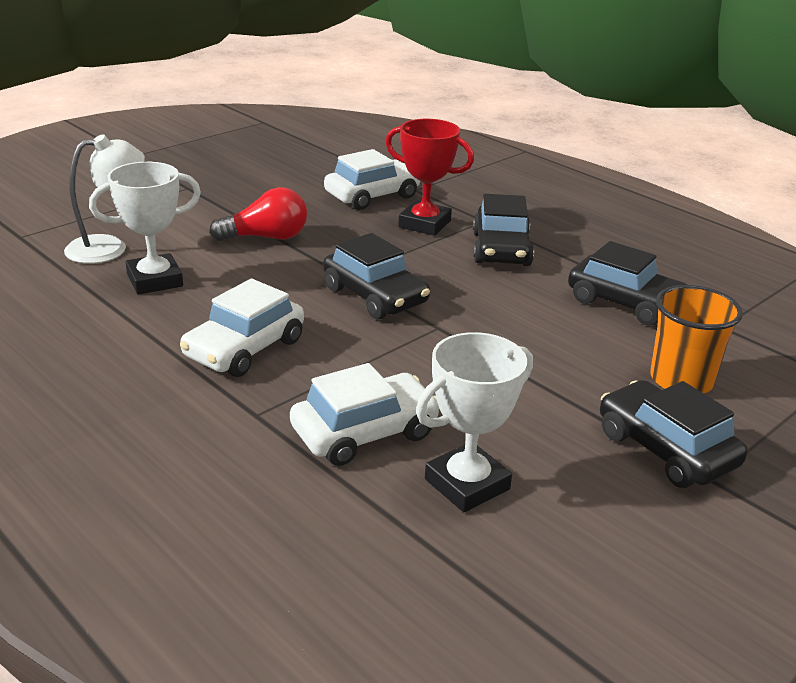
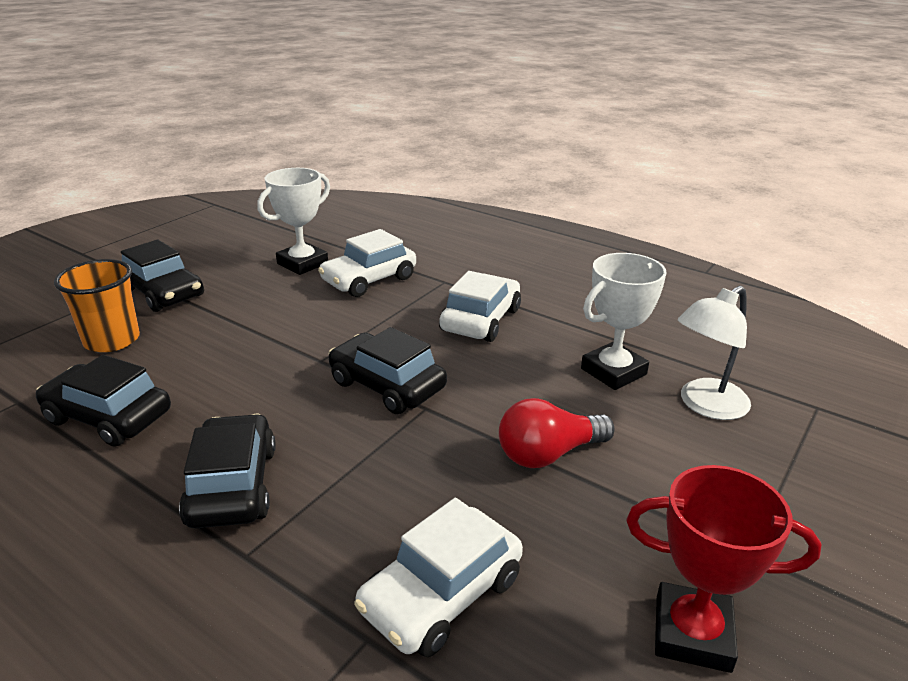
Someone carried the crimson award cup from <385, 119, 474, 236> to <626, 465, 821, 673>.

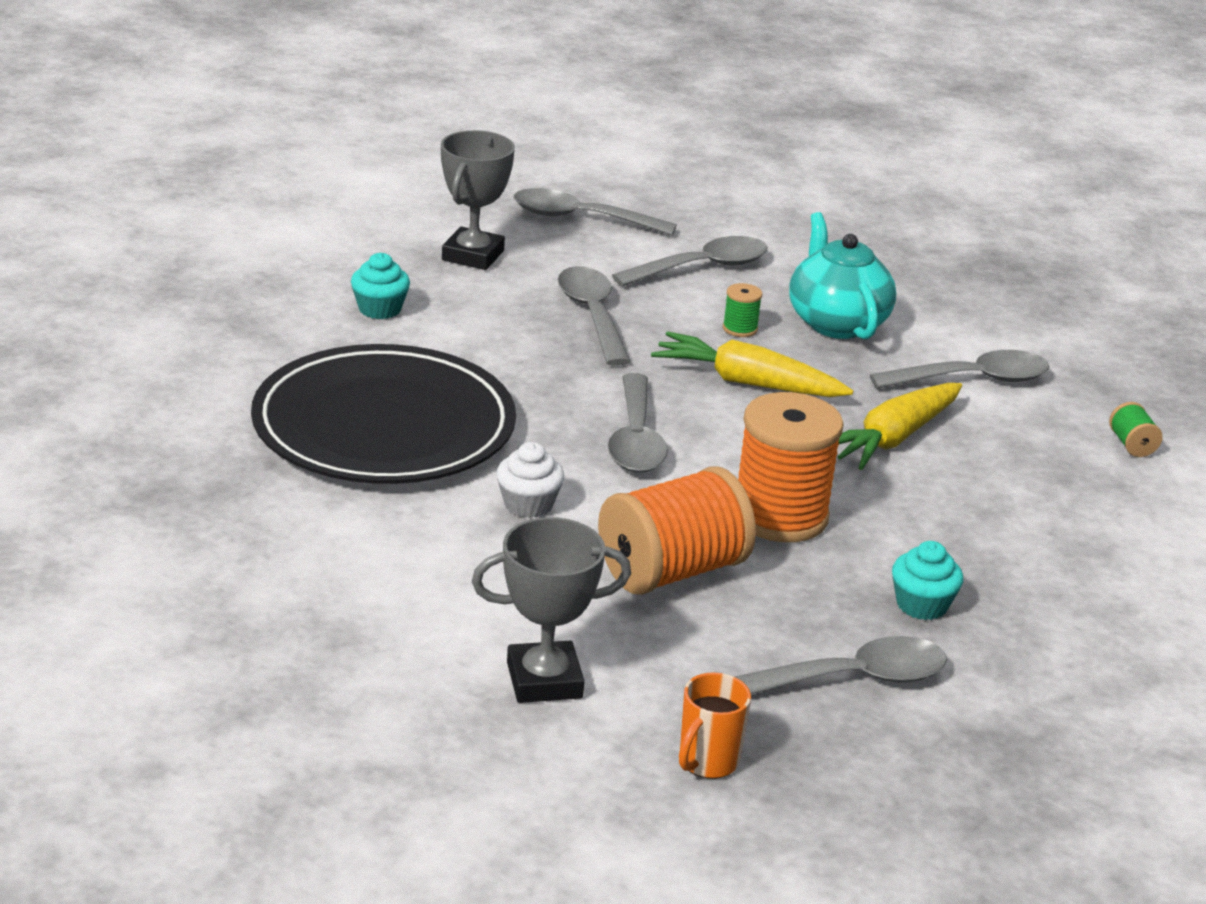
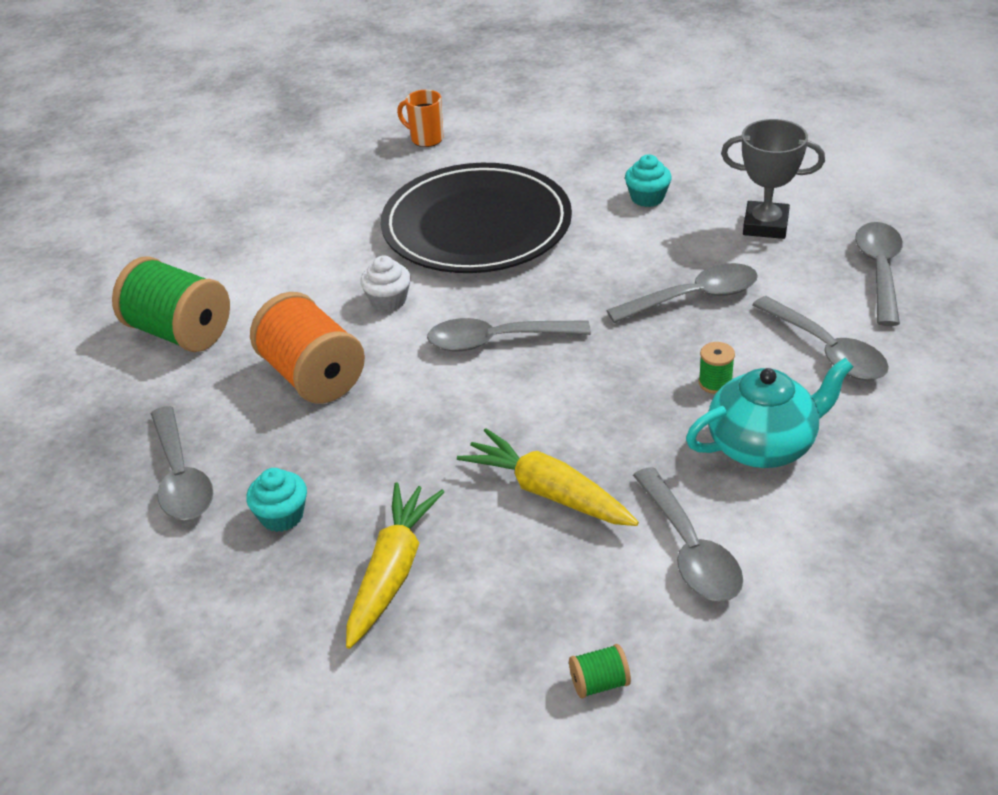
Someone carried the bright yellow root vegetable from <651, 331, 853, 397> to <346, 483, 444, 649>.
Someone took away the bright orange reel of thread at <738, 392, 844, 542>.
Someone swapped the grey award cup at <472, 517, 631, 703> for the green reel of thread at <112, 256, 230, 352>.
Someone carried the bright orange mug from <679, 672, 751, 779> to <397, 90, 443, 147>.

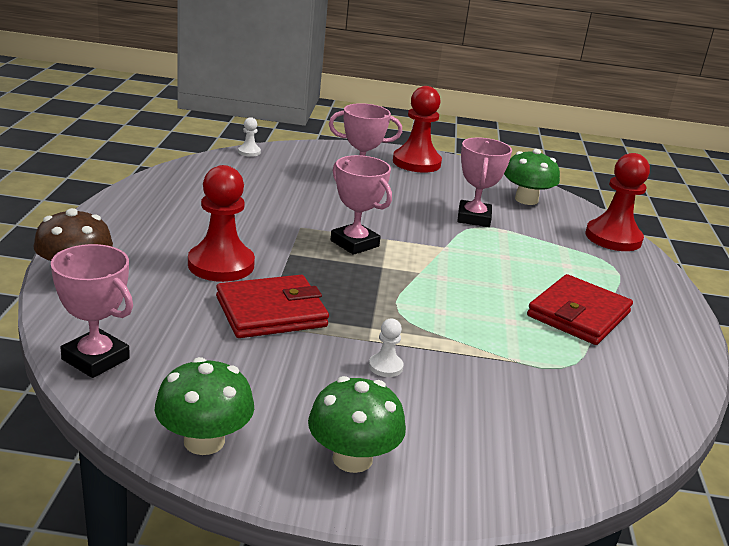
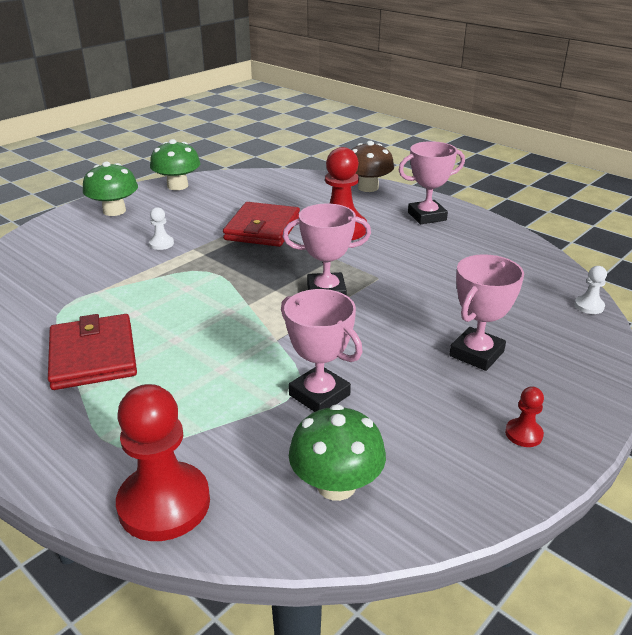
Someone scaled the crimson pawn at <393, 86, 442, 173> by 0.45.
Someone carried the rosy award cup from <51, 244, 133, 378> to <399, 141, 465, 224>.

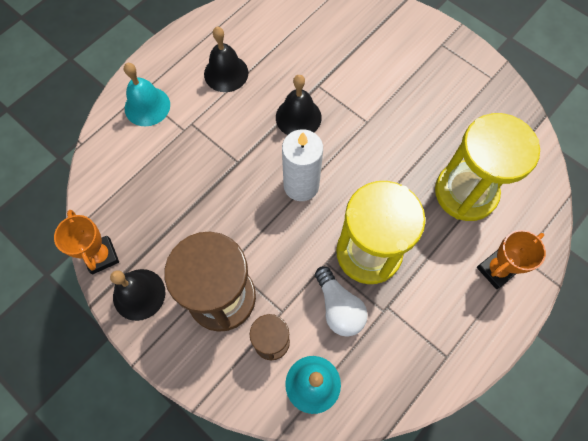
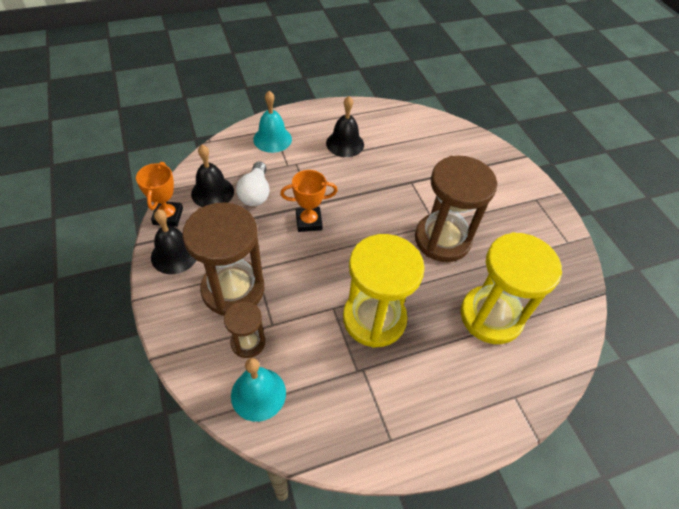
Someone carried the jet-black bell from <276, 75, 322, 135> to <191, 145, 234, 207>.
Someone took away the white wax candle at <282, 129, 323, 201>.
Someone carried the bright orange award cup from <477, 230, 546, 289> to <280, 170, 338, 232>.
Someone carried the white light bulb from <315, 266, 368, 337> to <236, 161, 270, 206>.
Someone put down the russet hourglass at <415, 156, 497, 262>.

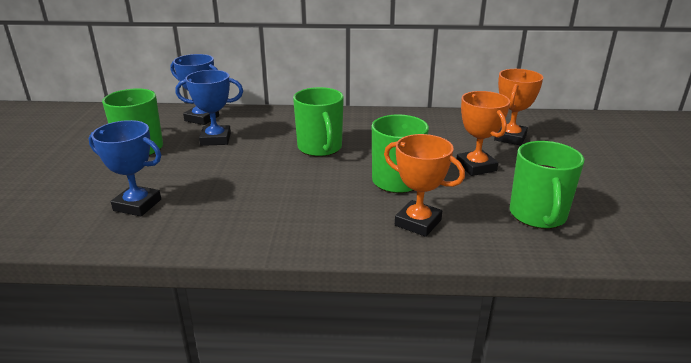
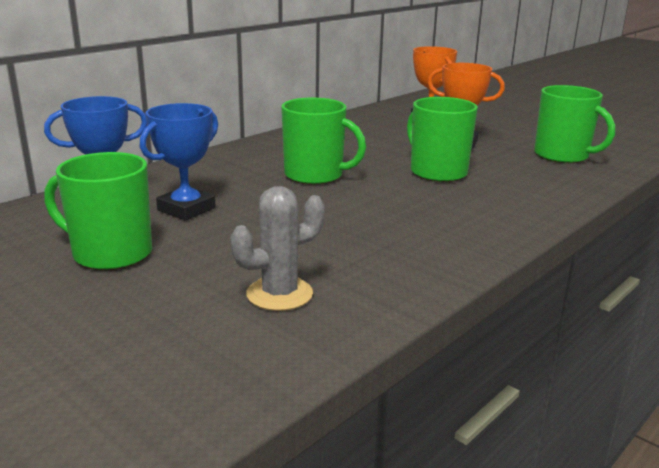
Someone swapped the royal blue award cup at <89, 120, 161, 216> for the grey saguaro cactus at <230, 186, 325, 311>.
Someone took away the bright orange award cup at <384, 134, 465, 237>.

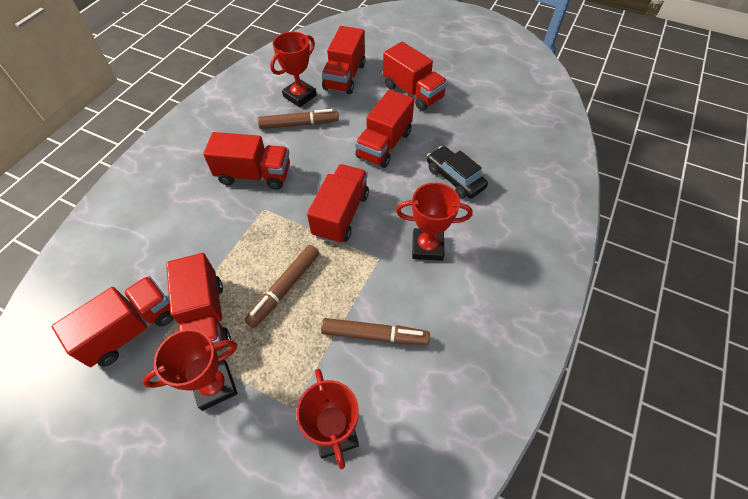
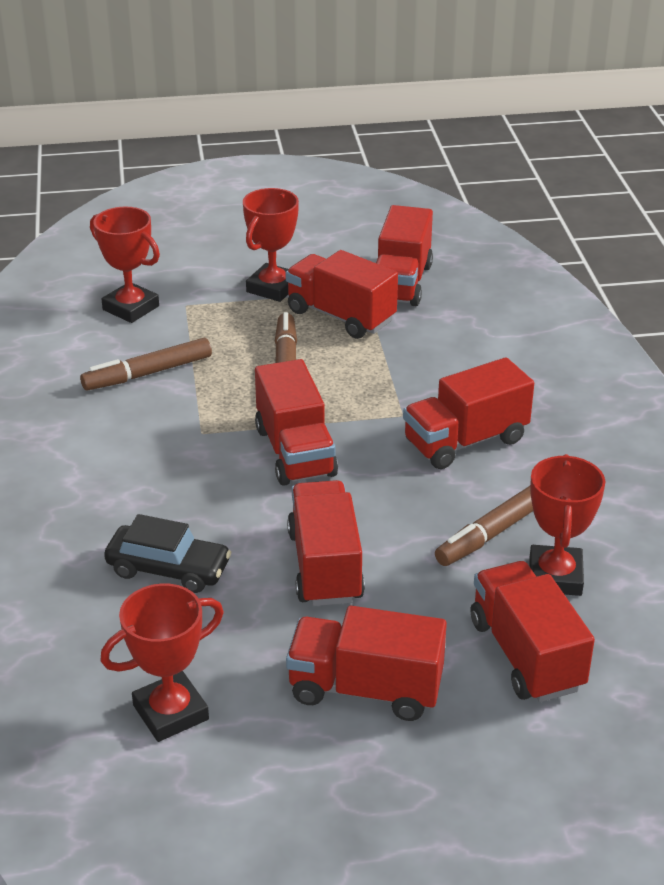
Someone carried the crimson award cup from <396, 183, 473, 261> to <100, 583, 224, 742>.

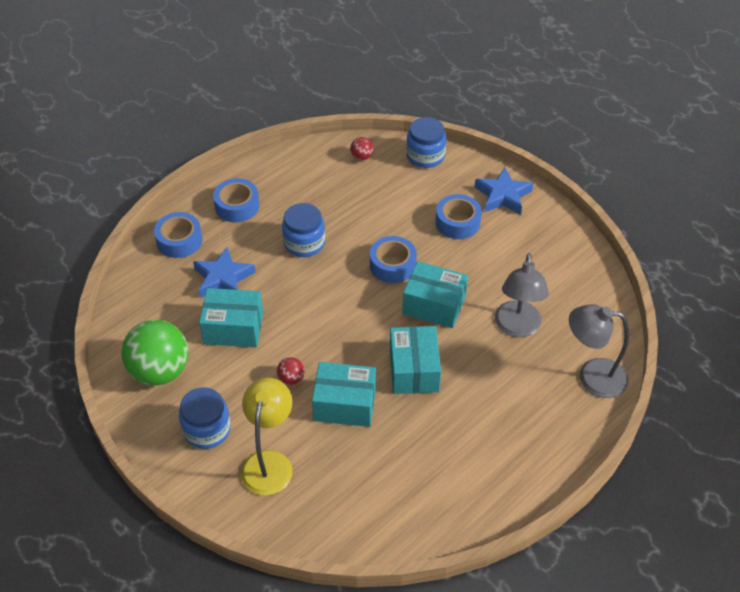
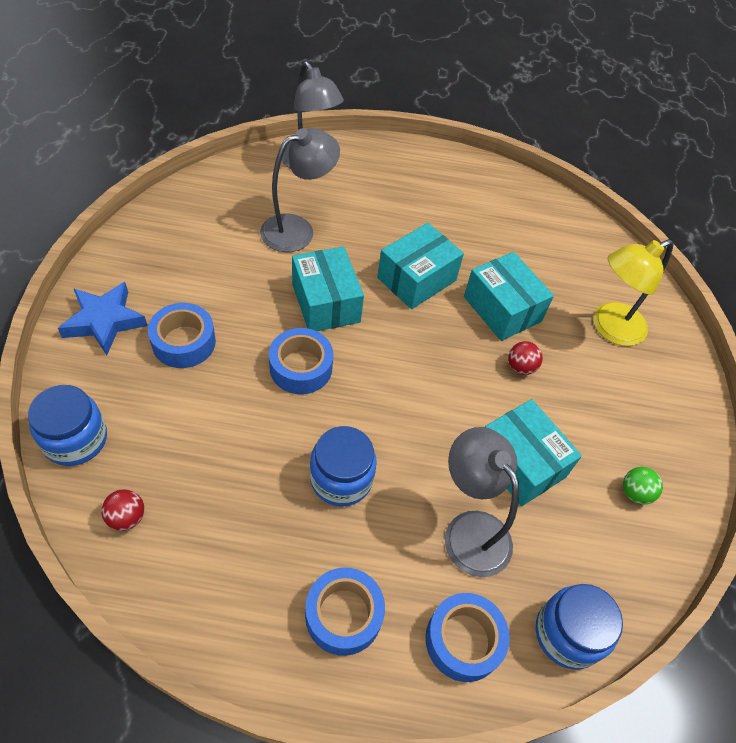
Someone swapped the royal blue star at <193, 247, 256, 298> for the grey desk lamp at <445, 427, 519, 577>.
Someone scaled the green ball at <121, 320, 189, 386> by 0.42.
Someone carried the royal blue jam jar from <179, 387, 231, 449> to <536, 584, 623, 669>.

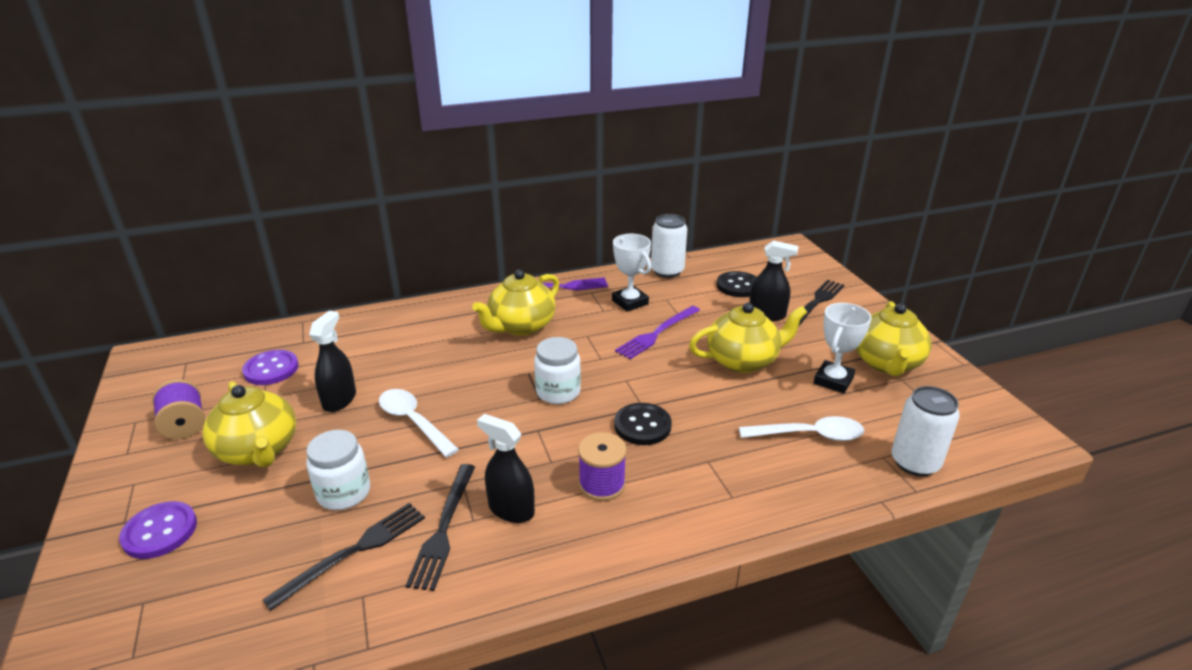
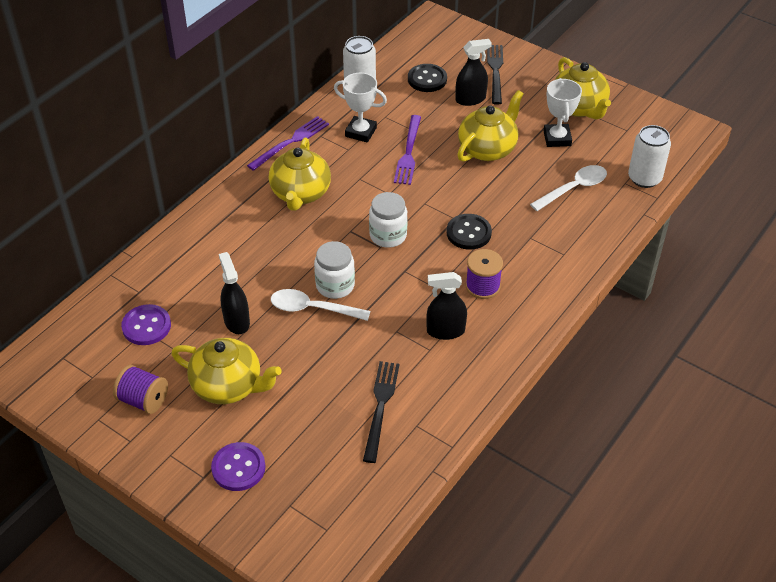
Someone carried the white jam jar from <306, 430, 370, 510> to <314, 241, 355, 299>.
Someone took away the jet-black table fork at <406, 464, 475, 591>.

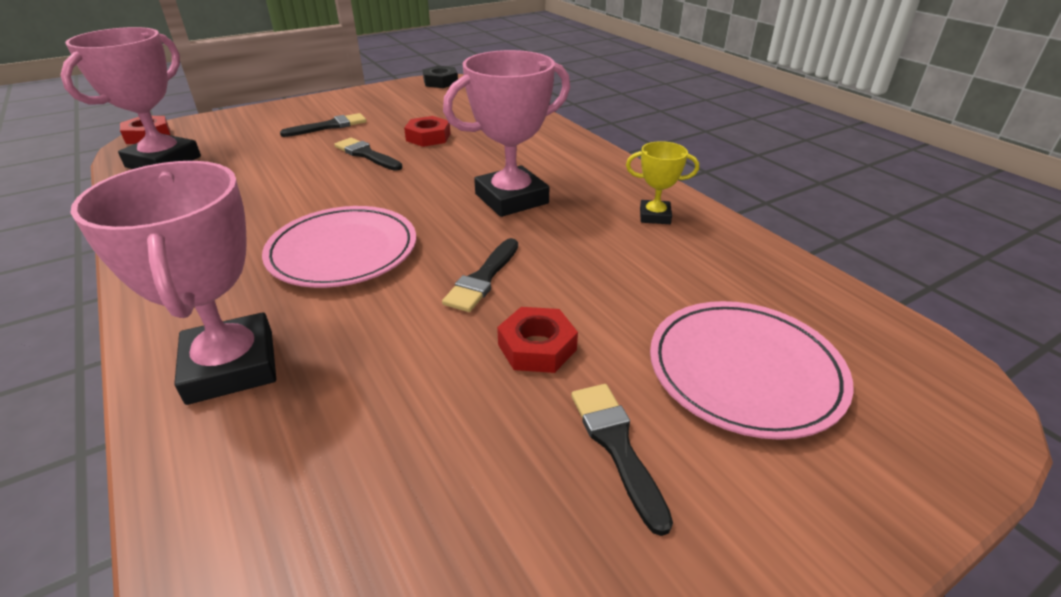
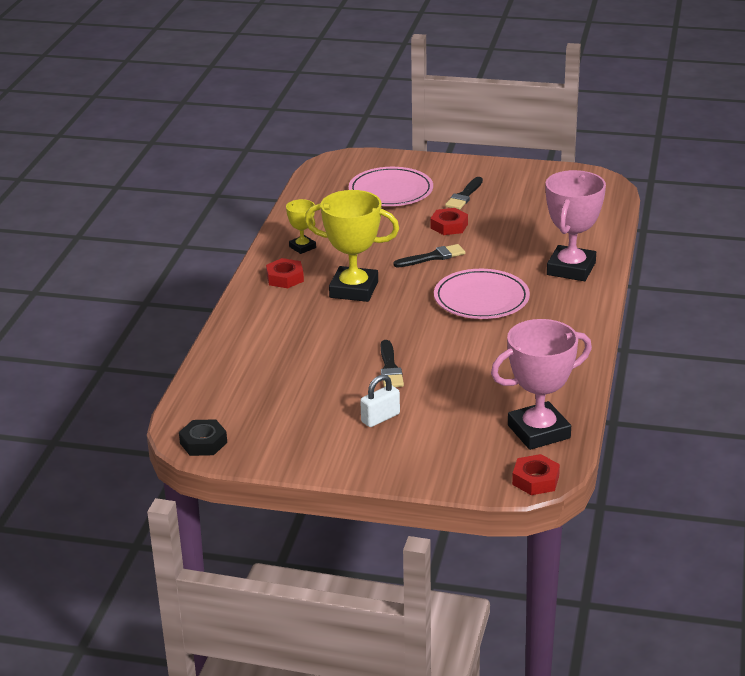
Someone repainted the rosy award cup at <443, 50, 570, 217>, which became the bright yellow award cup at <305, 190, 399, 302>.
Someone swapped the jet-black brush at <280, 113, 367, 137> for the white lock at <360, 374, 400, 427>.
Someone carried the crimson nut from <404, 116, 451, 147> to <266, 258, 304, 288>.

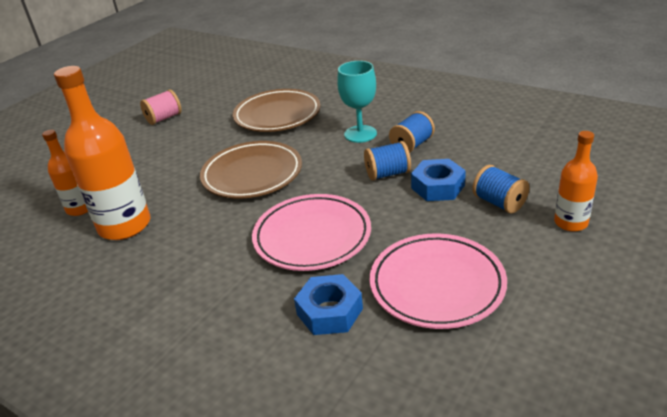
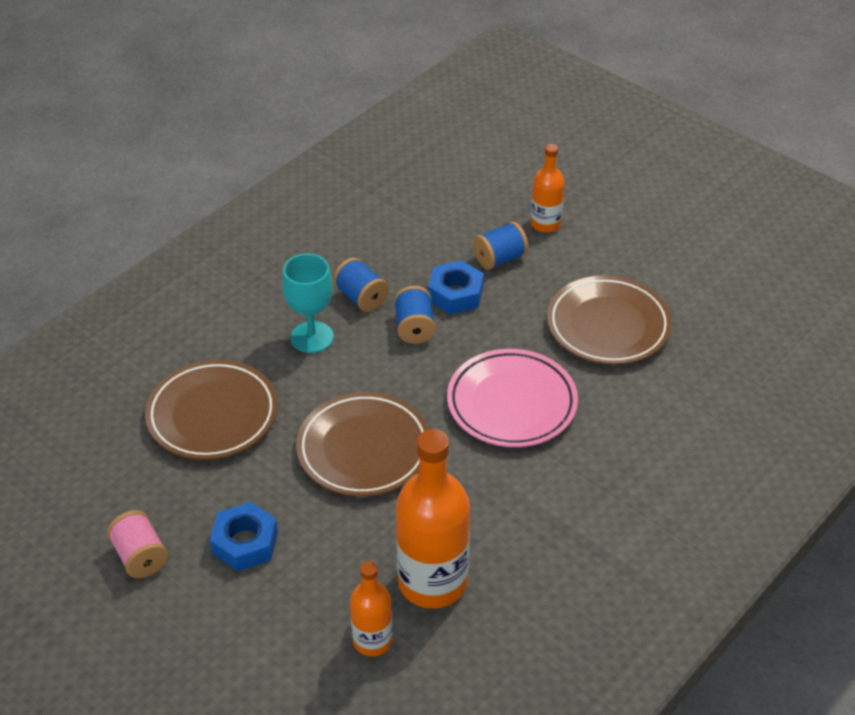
Someone repainted the rosy flat dish at <370, 233, 507, 329>, which became the russet flat dish at <547, 276, 672, 365>.
Someone carried the royal blue nut from <294, 274, 363, 335> to <210, 502, 278, 571>.

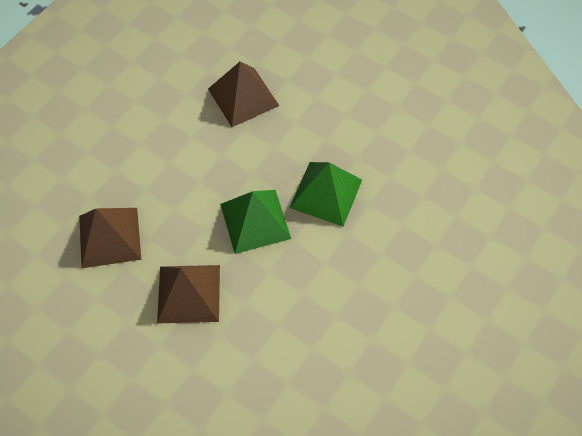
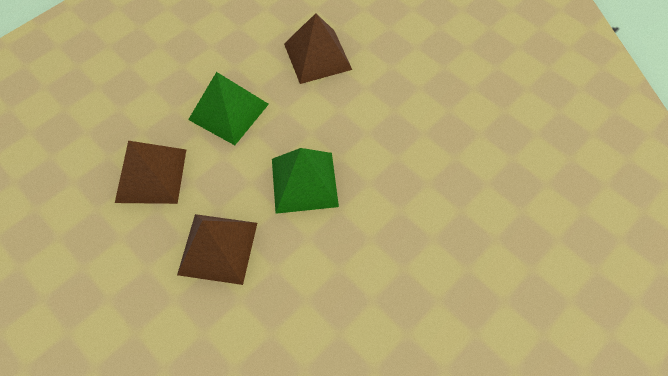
Someone carried the green pyramid shape from <290, 162, 362, 227> to <188, 72, 269, 145>.

